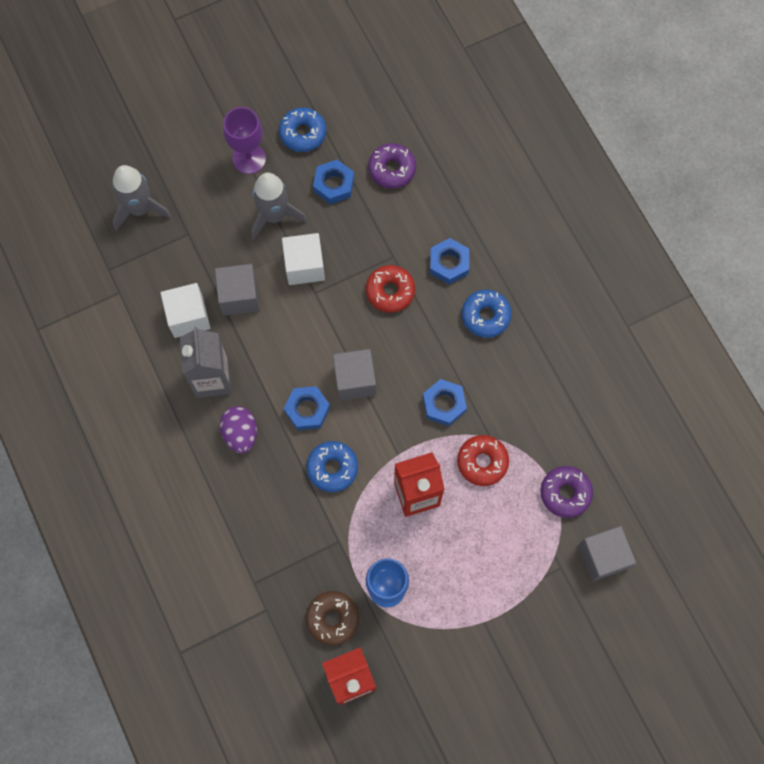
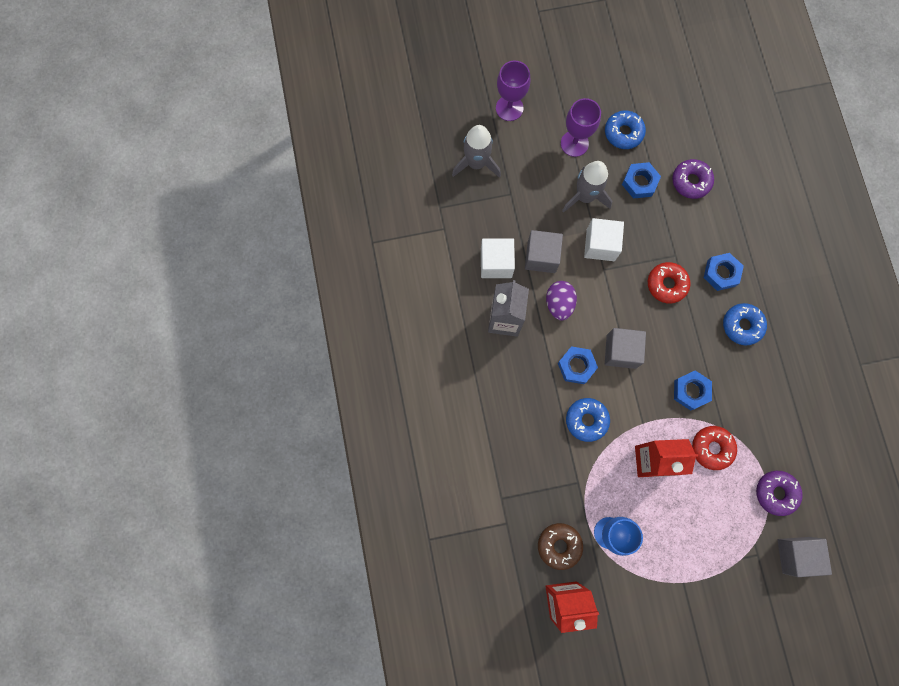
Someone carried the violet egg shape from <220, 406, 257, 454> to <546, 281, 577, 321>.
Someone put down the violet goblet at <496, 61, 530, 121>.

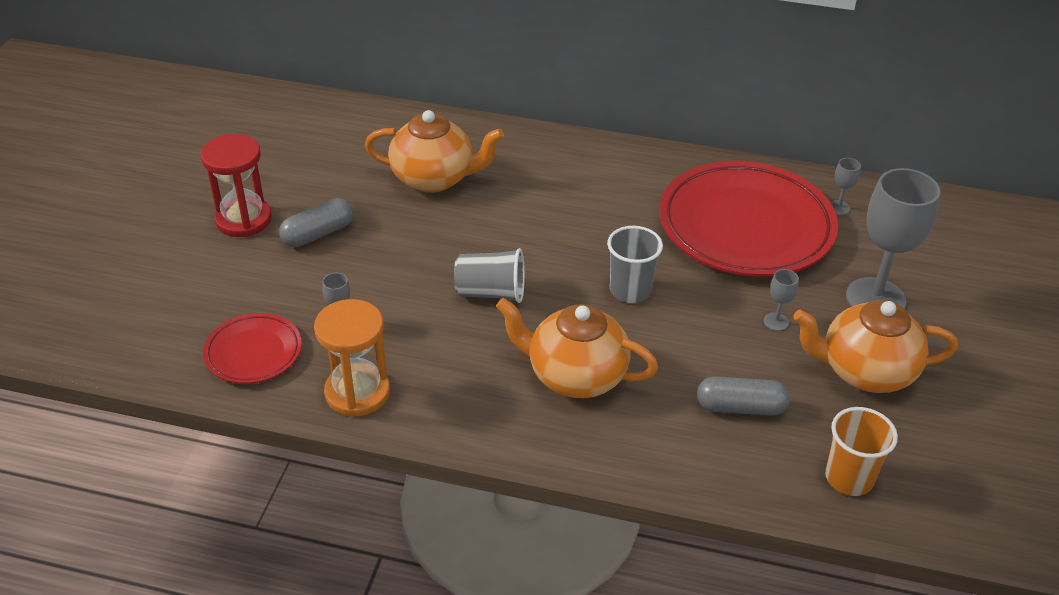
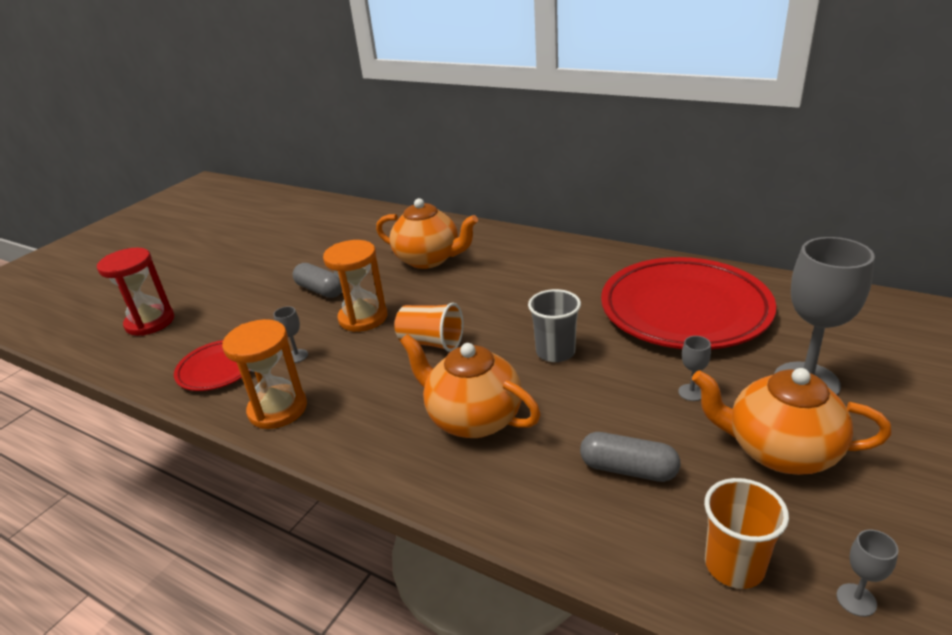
Someone carried the crimson hourglass from <200, 134, 272, 237> to <97, 248, 174, 336>.
Someone carried the grey goblet from <830, 158, 861, 215> to <836, 529, 899, 617>.
Someone rotated the grey pill at <279, 198, 353, 247> by 60 degrees clockwise.
Someone repainted the grey cup at <454, 248, 525, 303>, which became the bright orange cup at <394, 303, 463, 352>.
Someone put down the bright orange hourglass at <323, 240, 387, 332>.

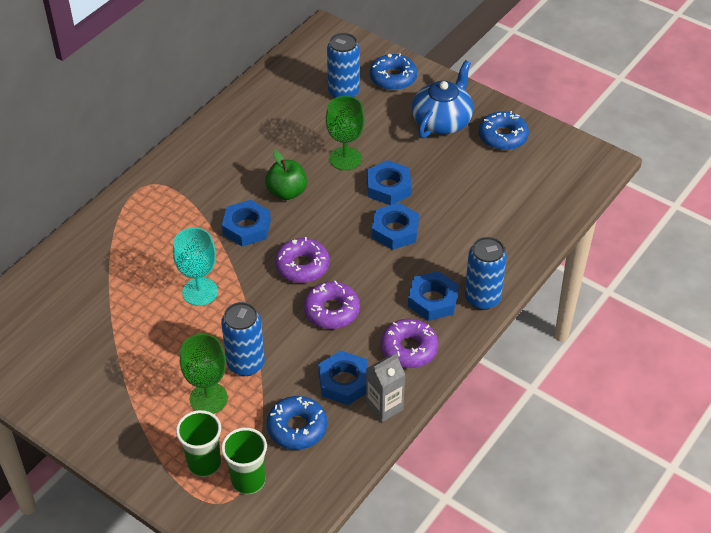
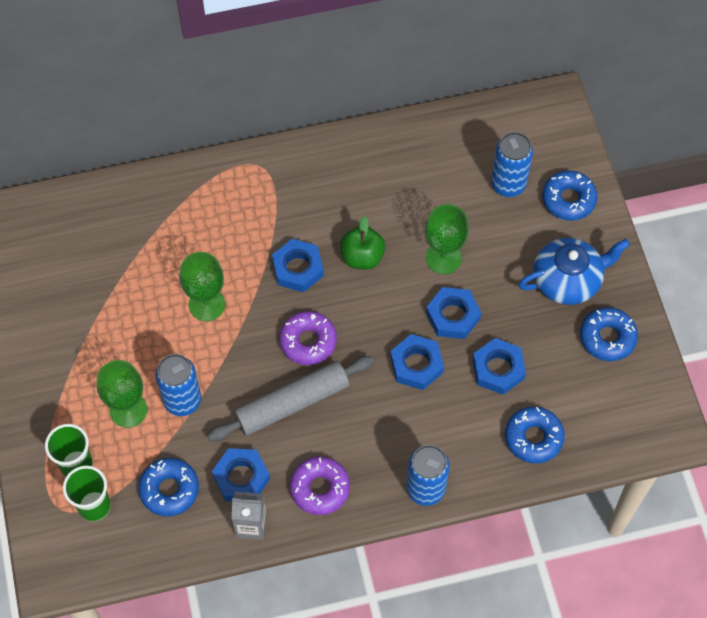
Someone repainted the aqua goblet at <173, 227, 218, 306>, which became the green goblet at <179, 252, 225, 321>.
Someone carried the royal blue nut from <408, 271, 459, 321> to <473, 338, 526, 395>.
Someone swapped the violet doughnut at <304, 280, 360, 329> for the grey rolling pin at <207, 356, 374, 441>.
Someone put down the royal blue doughnut at <505, 406, 565, 464>.

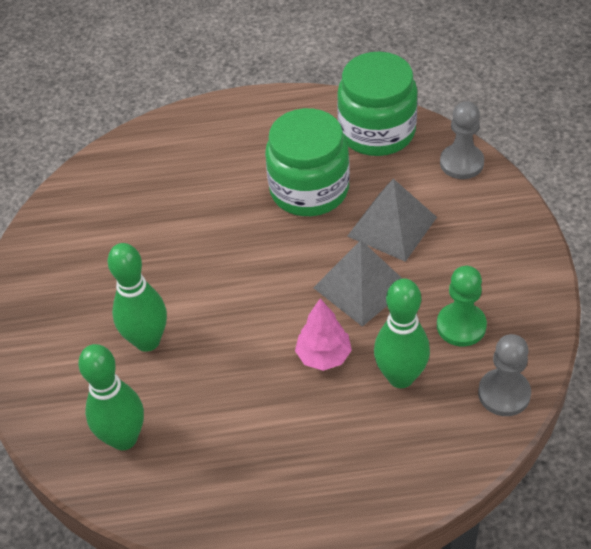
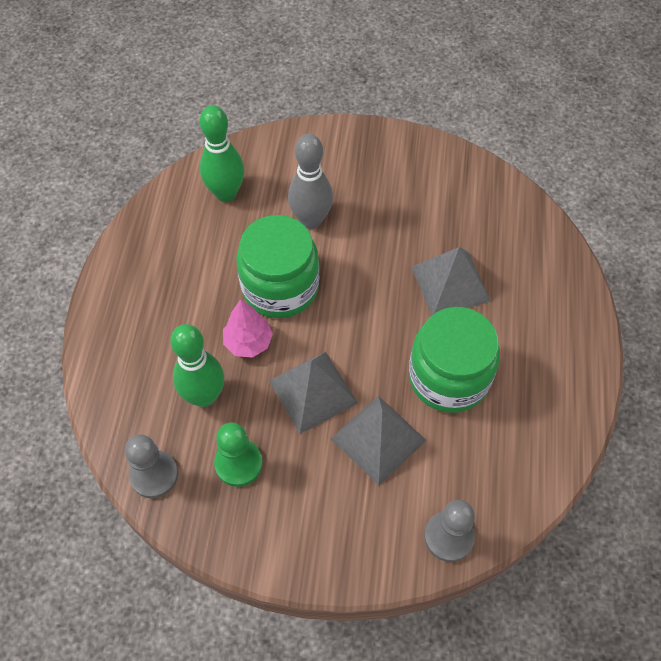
Someone carried the green jam jar from <337, 52, 418, 156> to <236, 215, 319, 318>.
Someone repainted the green bowling pin at <107, 243, 167, 352>, which became the grey bowling pin at <288, 134, 333, 229>.
Someone put down the grey pyramid shape at <411, 247, 491, 315>.

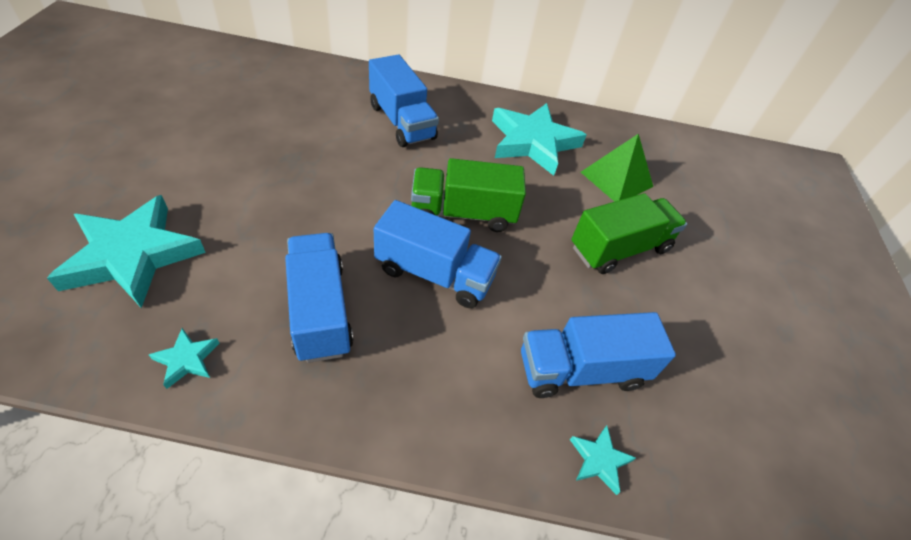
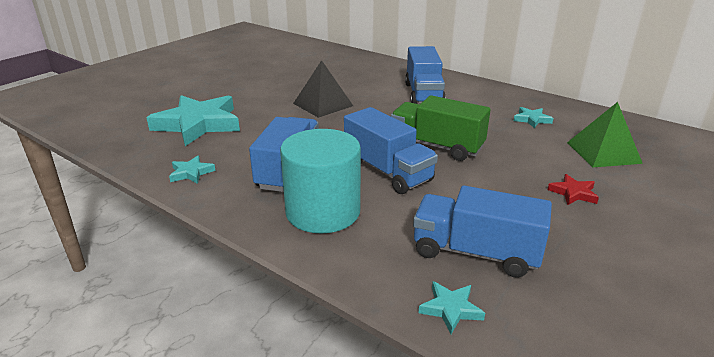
Someone scaled the aqua star at <492, 103, 586, 176> by 0.43.
Someone swapped the green toy truck at <571, 193, 687, 274> for the crimson star at <548, 174, 599, 205>.
Someone put down the jet-black pyramid shape at <293, 60, 353, 118>.
Someone put down the aqua cylinder at <280, 129, 361, 233>.

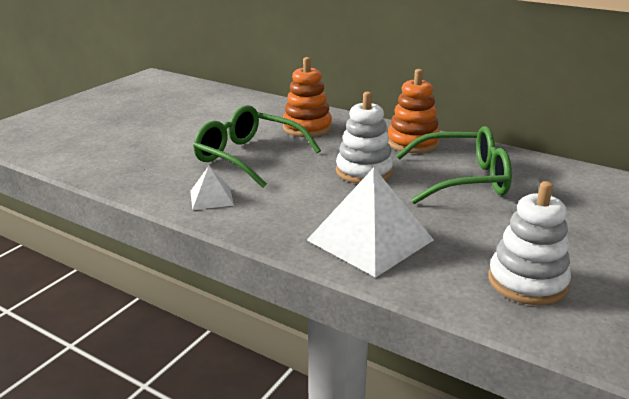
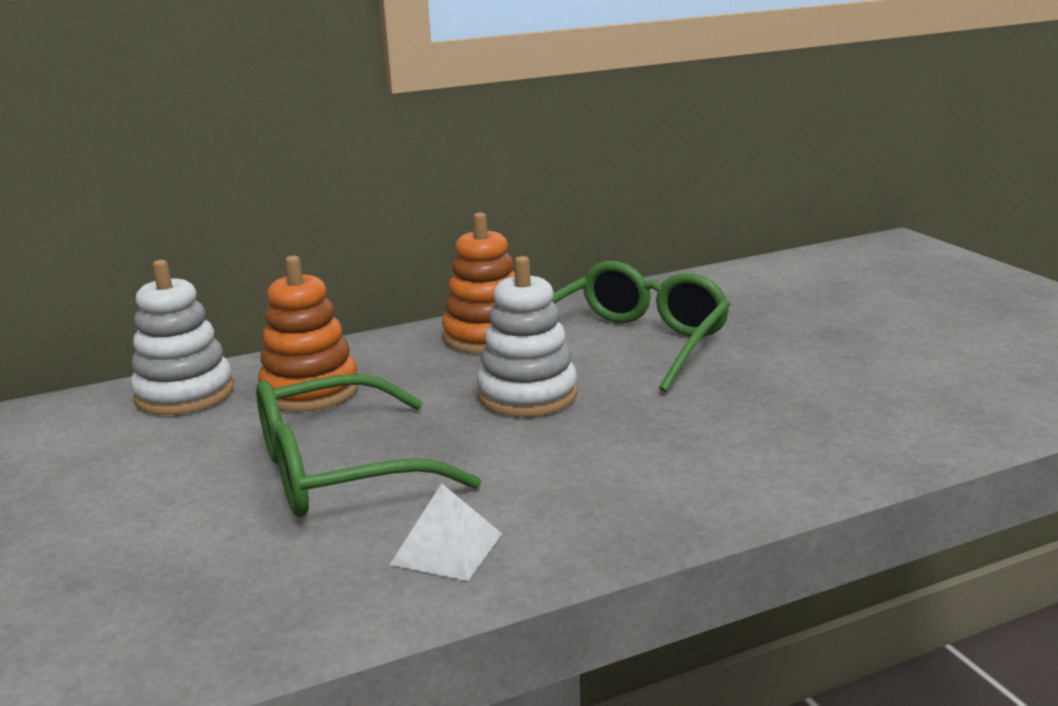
Someone took away the white pyramid shape at <307, 168, 434, 277>.
Someone carried the white stacking toy from <488, 181, 571, 305> to <130, 260, 234, 415>.

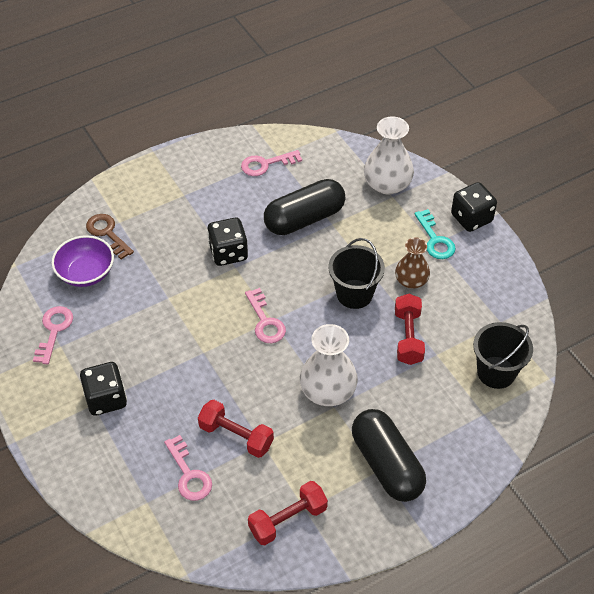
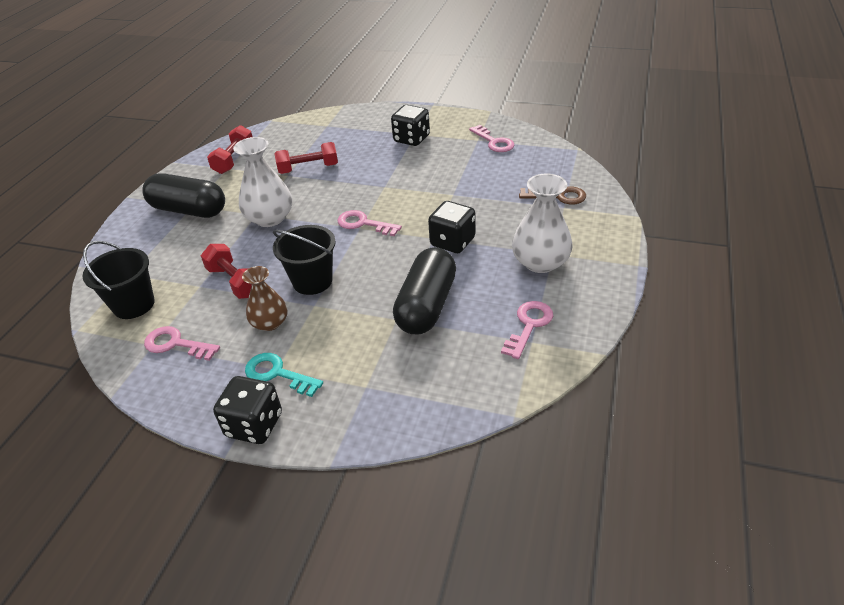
Someone carried the white flower vase from <364, 116, 414, 194> to <512, 174, 573, 273>.
Someone took away the violet serving bowl at <52, 235, 114, 287>.
Someone carried the rosy key from <164, 435, 212, 501> to <144, 326, 220, 361>.

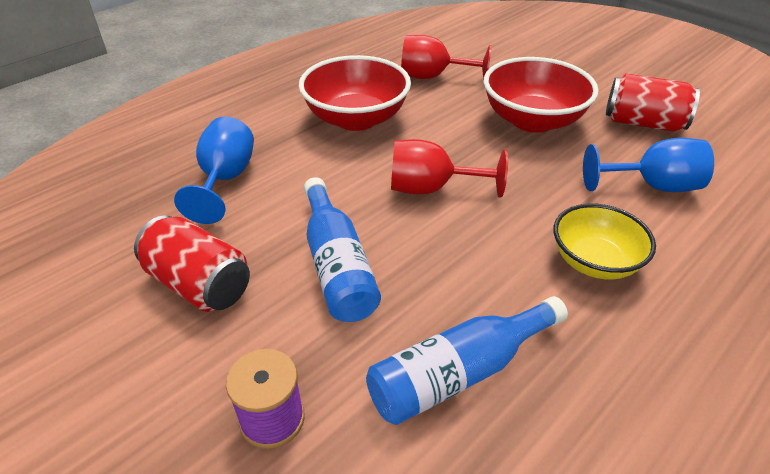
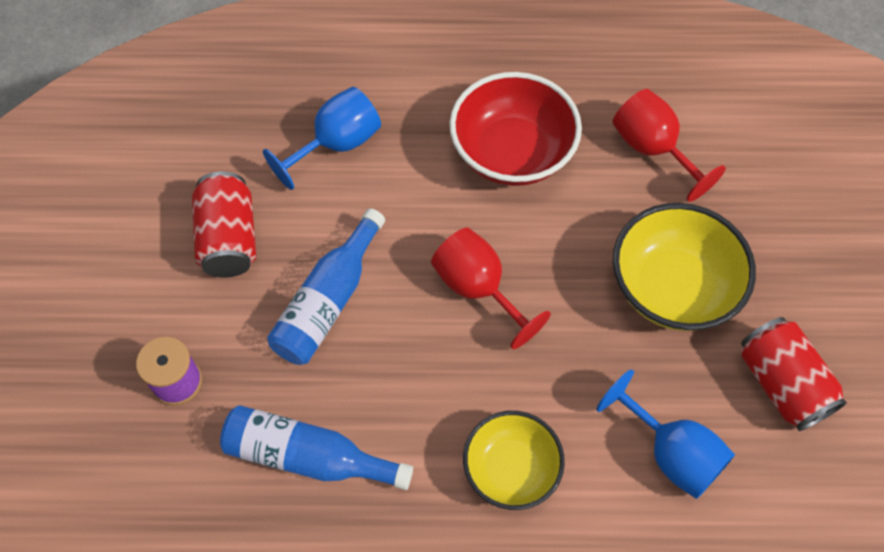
Someone repainted the crimson serving bowl at <484, 57, 599, 133>, which became the bright yellow serving bowl at <613, 203, 756, 331>.

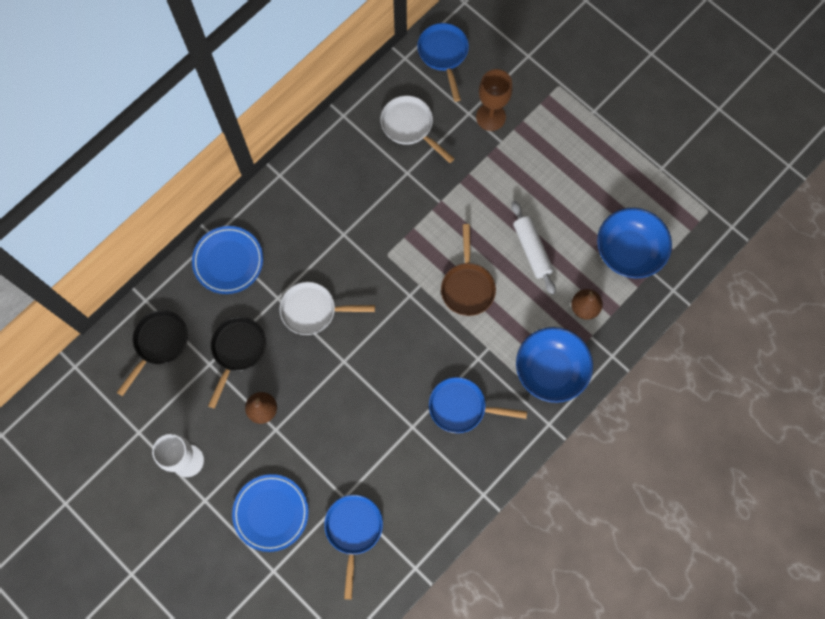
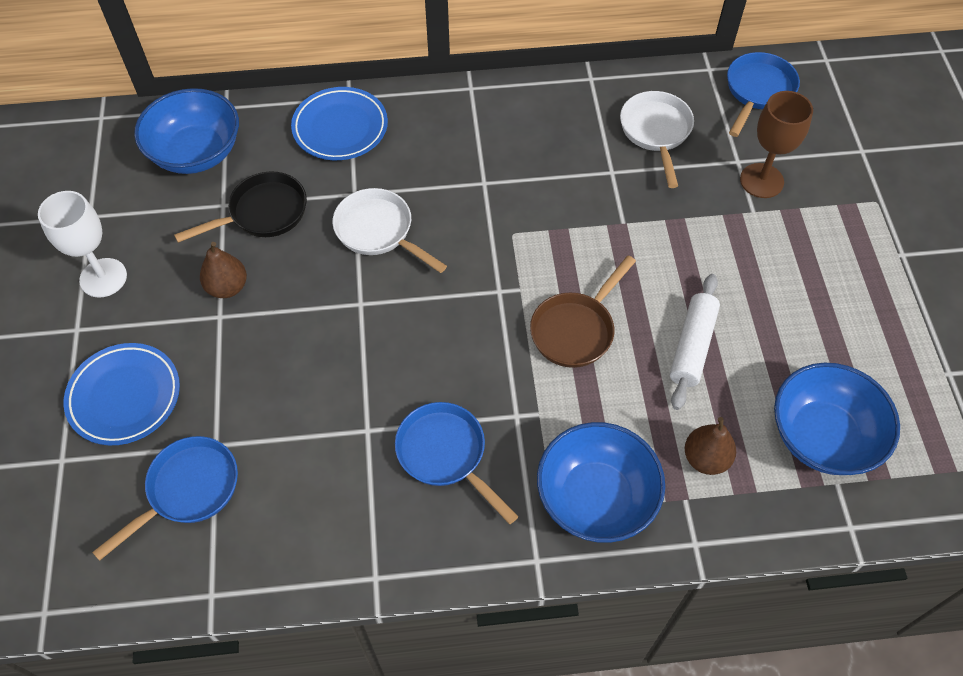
Someone swapped the jet-black pan at <116, 310, 188, 396> for the royal blue serving bowl at <134, 88, 239, 174>.

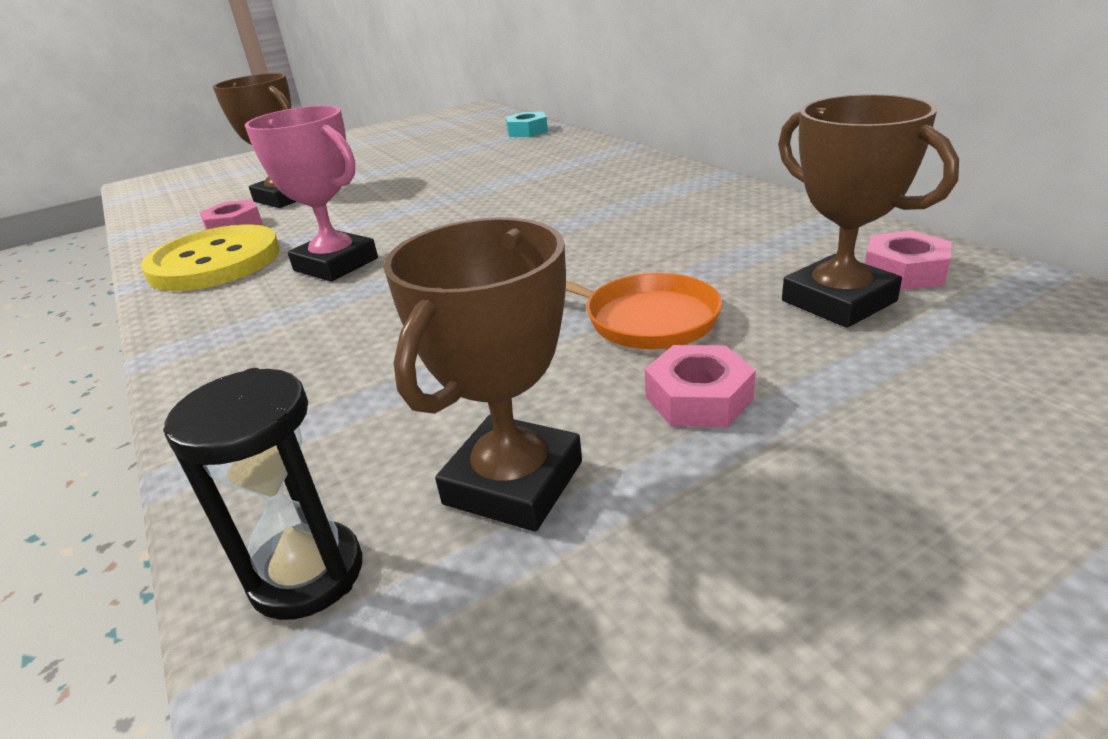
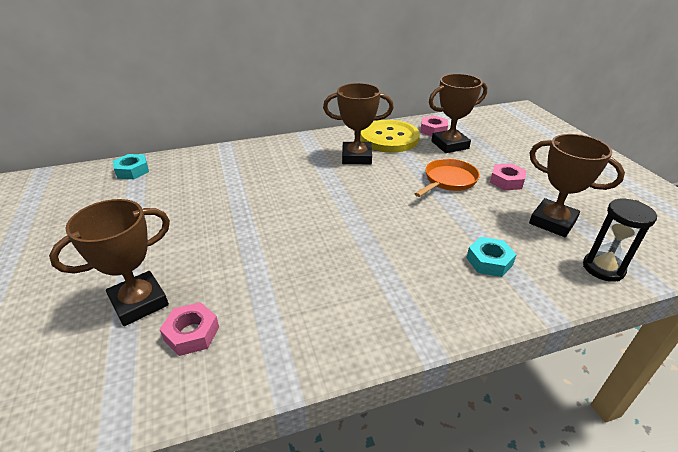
Someone took away the rosy award cup at <245, 105, 378, 282>.
Someone carried the bright yellow sewing button from <141, 224, 280, 291> to <360, 120, 420, 153>.
Someone put down the russet award cup at <323, 83, 394, 164>.
Someone put down the aqua nut at <466, 237, 517, 277>.

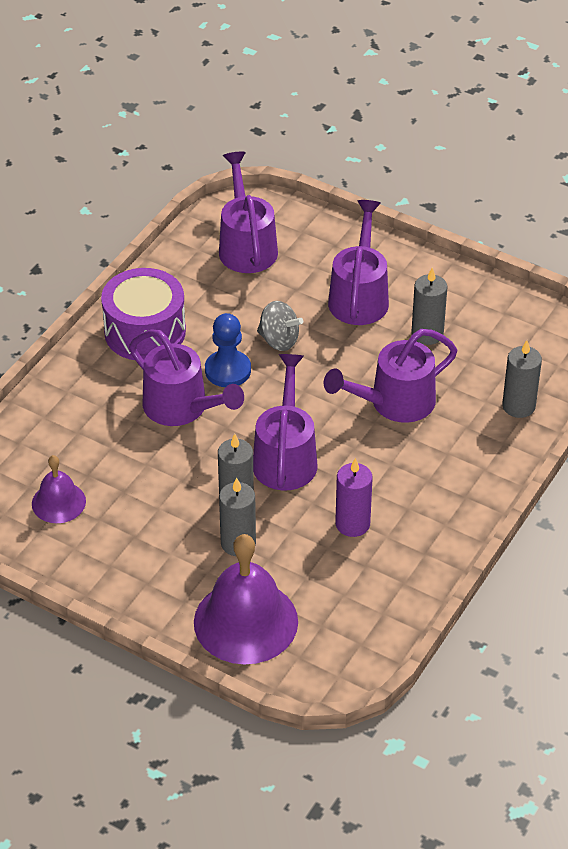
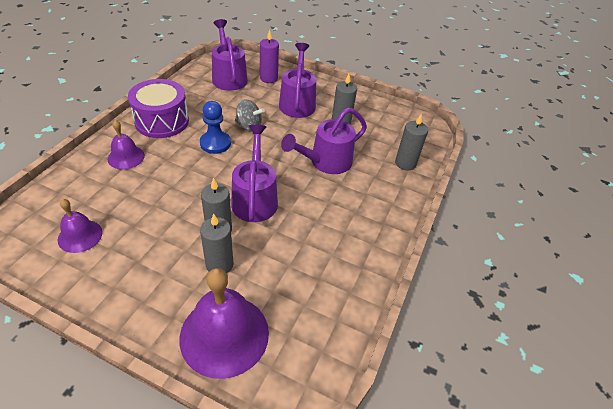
Someone took away the violet sprinkling can at <129, 329, 244, 426>.
Someone carried the violet wax candle from <335, 458, 373, 537> to <260, 30, 279, 83>.
Someone put down the violet bell at <107, 120, 145, 170>.

